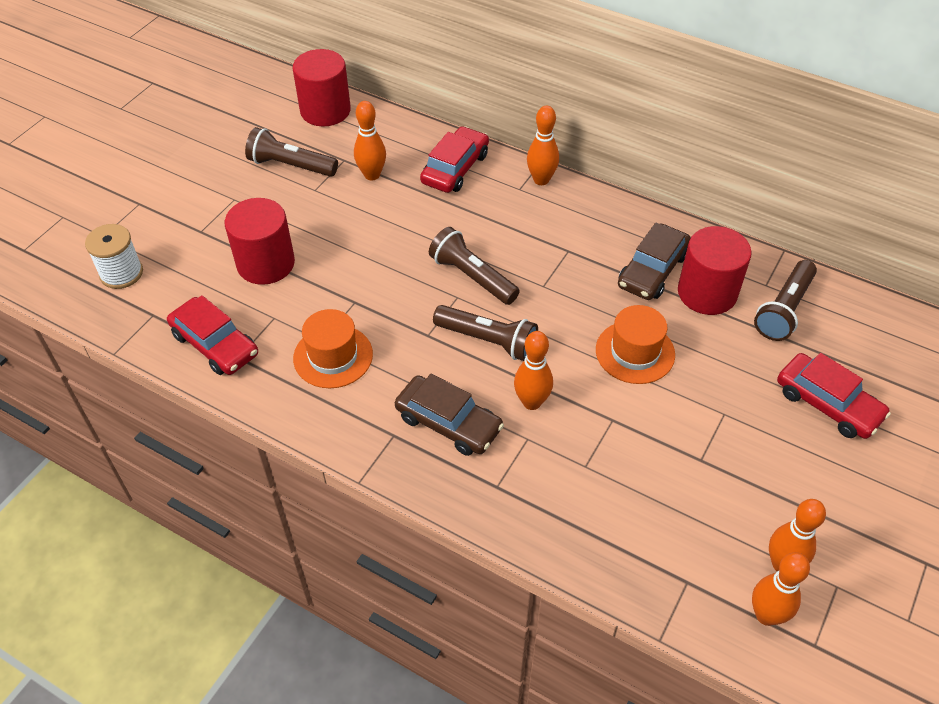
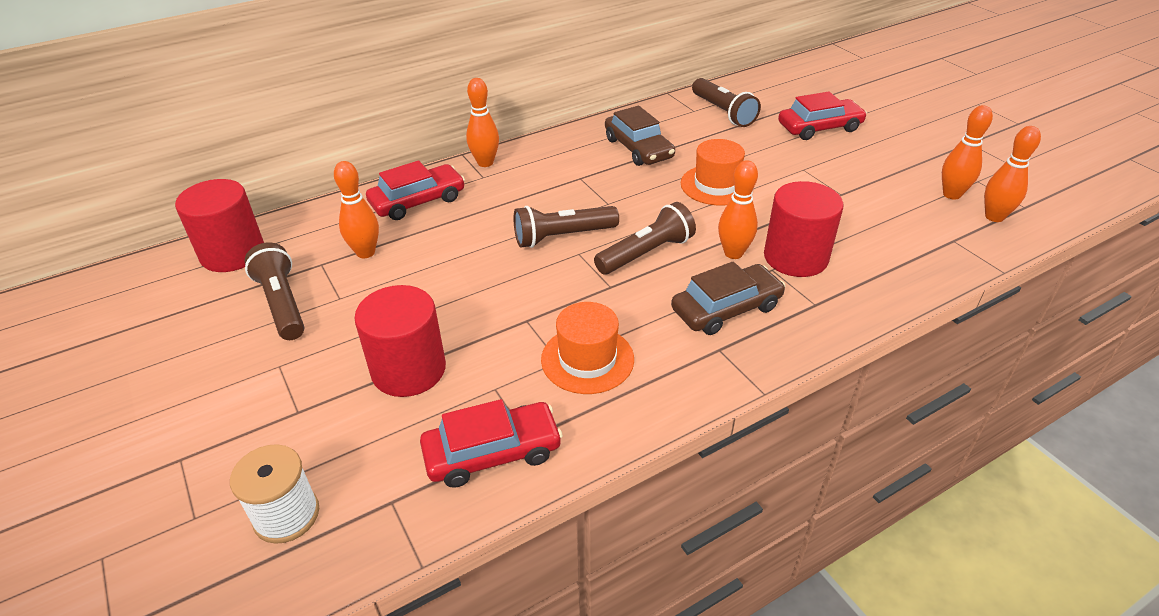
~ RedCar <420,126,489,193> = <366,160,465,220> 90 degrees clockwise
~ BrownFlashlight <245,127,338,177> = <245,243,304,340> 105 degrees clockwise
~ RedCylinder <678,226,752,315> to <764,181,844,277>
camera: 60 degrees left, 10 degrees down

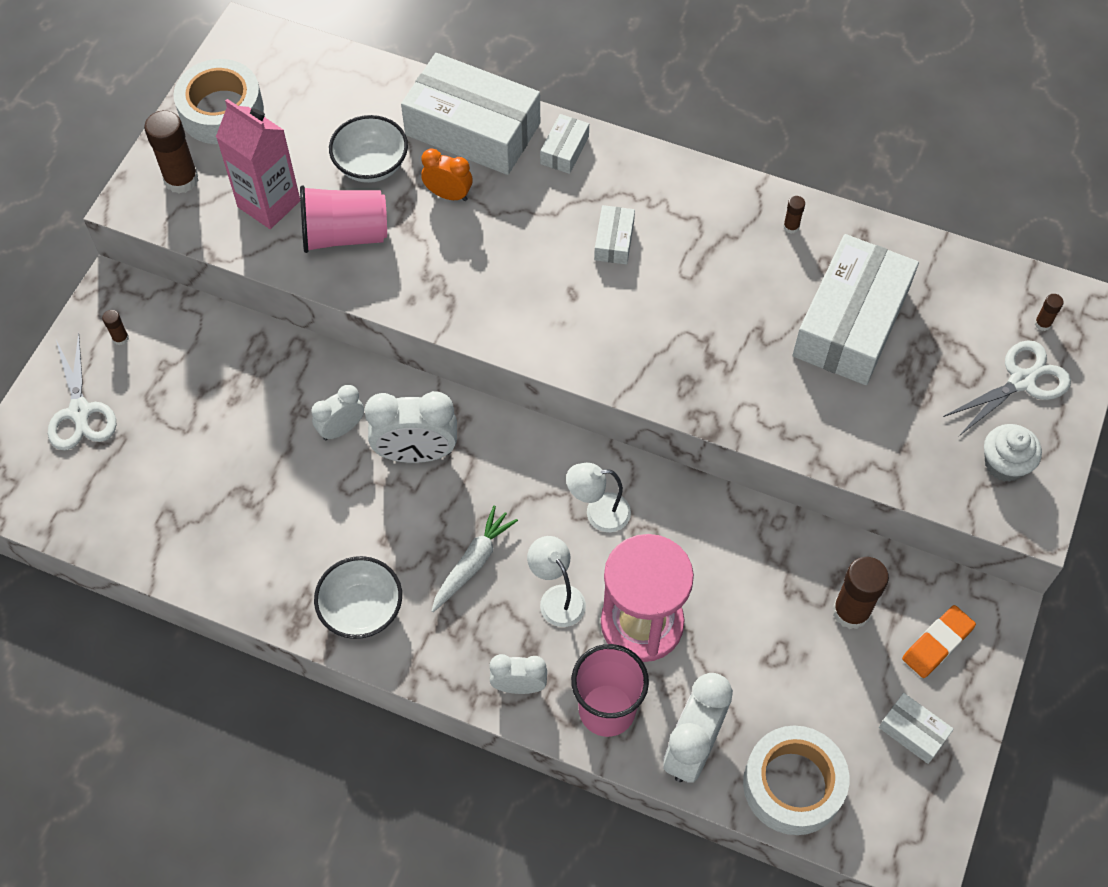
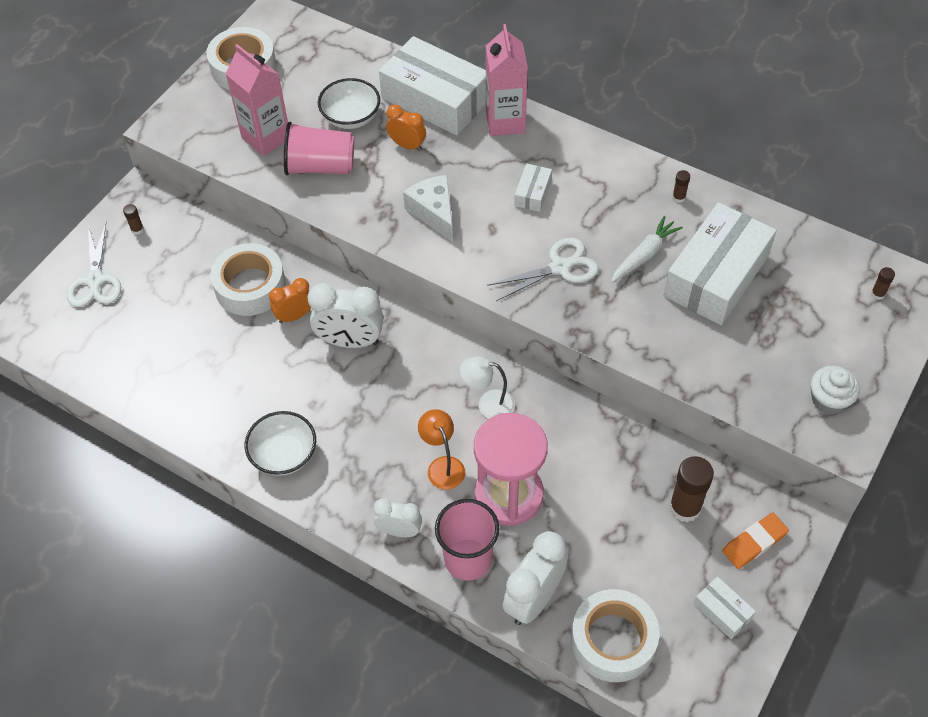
- BrownGlueStick <144,110,199,193>
~ WhiteBox <540,114,589,174> to PinkCarton <486,24,528,136>
~ WhiteScissors <943,340,1071,436> to <487,238,599,301>
~ WhiteClock <311,385,364,440> to OrangeClock <269,278,311,323>
~ WhiteCarrot <432,506,518,612> to <611,216,683,283>
~ WhiteLamp <527,536,586,627> to OrangeLamp <418,409,465,490>
+ WhiteCheese <403,175,453,242>
+ WhiteTape <210,243,286,316>
camera: 10 degrees right, 5 degrees down

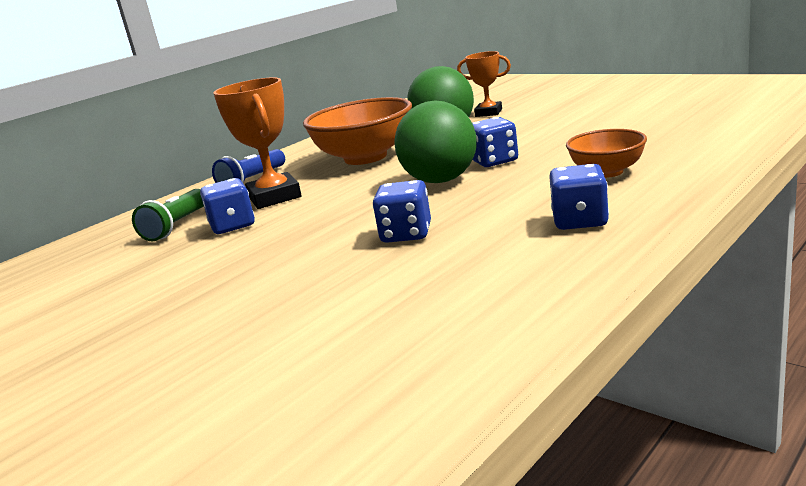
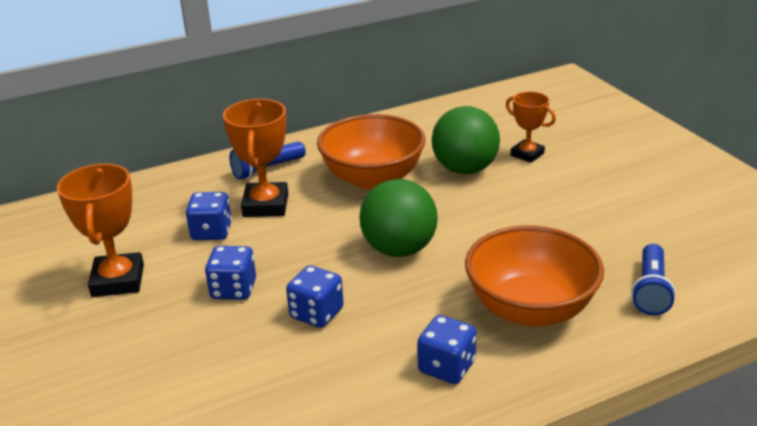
~ BlueDice <472,117,518,167> to <205,246,256,300>
~ OrangeBowl <566,129,647,178> = <465,225,604,327> x1.77
- GreenFlashlight <132,189,204,241>
+ OrangeTrophy <57,164,144,297>
+ BlueFlashlight <631,244,676,315>
camera: 20 degrees right, 10 degrees up

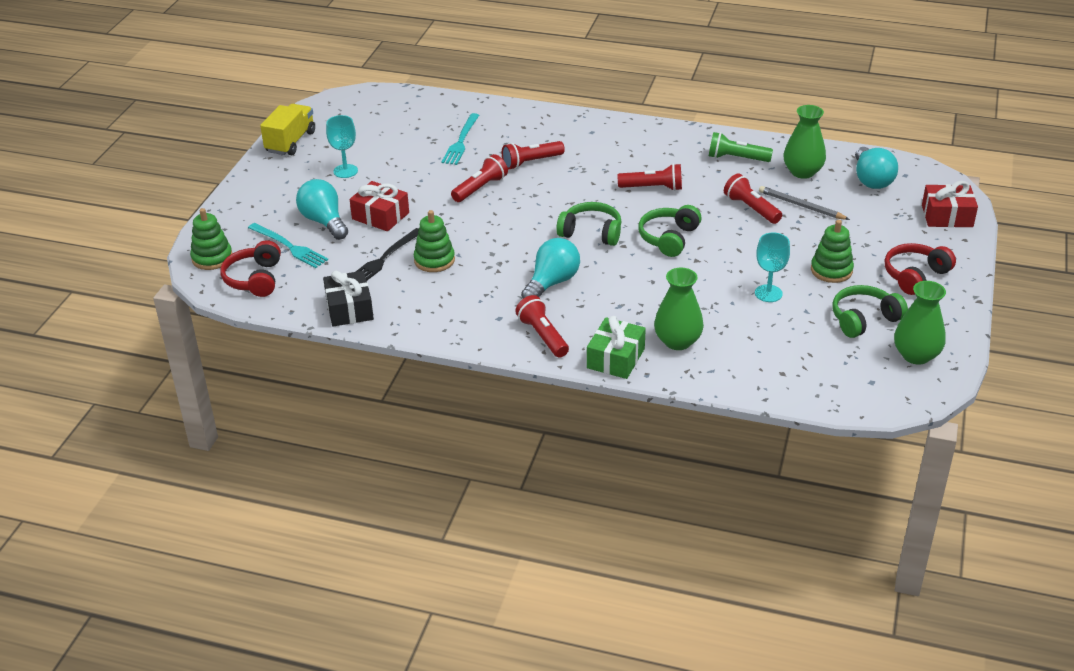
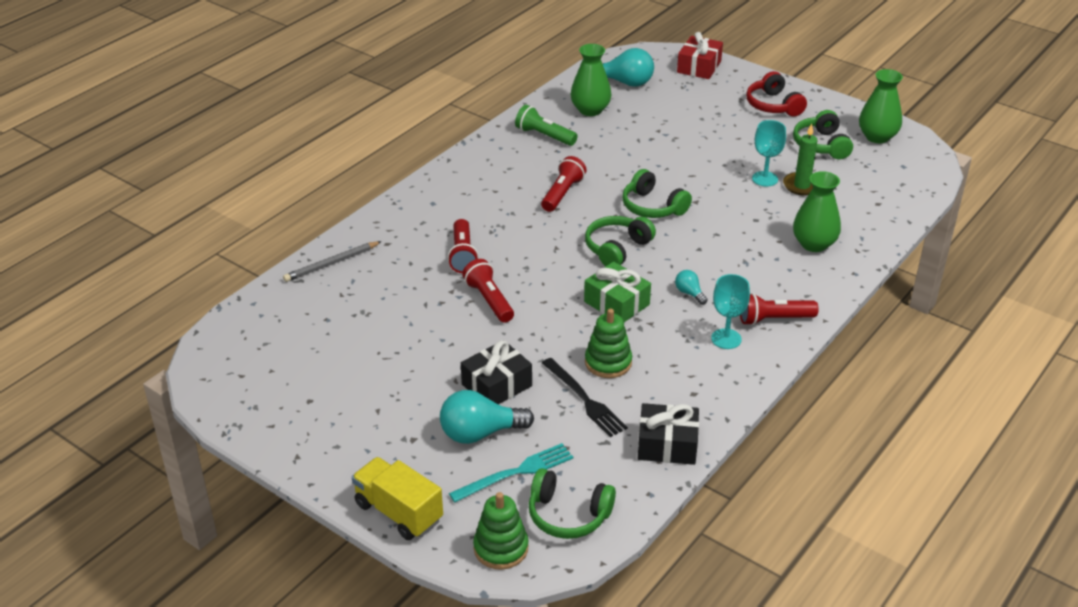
~ YellowTruck <260,104,315,155> to <352,457,443,540>
- TurquoiseFork <441,113,479,165>
~ TurquoiseGoblet <326,115,358,178> to <711,274,750,349>
~ GreenFlashlight <709,132,773,162> = <515,105,577,146> 90 degrees clockwise
- RedFlashlight <724,173,782,224>
~ RedGift <350,181,409,231> to BlackGift <461,340,532,404>
~ GreyPencil <759,186,850,220> to <283,241,382,282>
- GreenStackingToy <811,220,854,283>
~ TurquoiseLightBulb <521,238,580,299> = <675,270,708,305> x0.50
~ RedHeadphones <220,240,281,297> to GreenHeadphones <529,468,616,539>
~ GreenGift <587,316,646,379> to <584,262,651,322>
+ GreenCandle <783,124,818,196>
camera: 70 degrees left, 0 degrees up

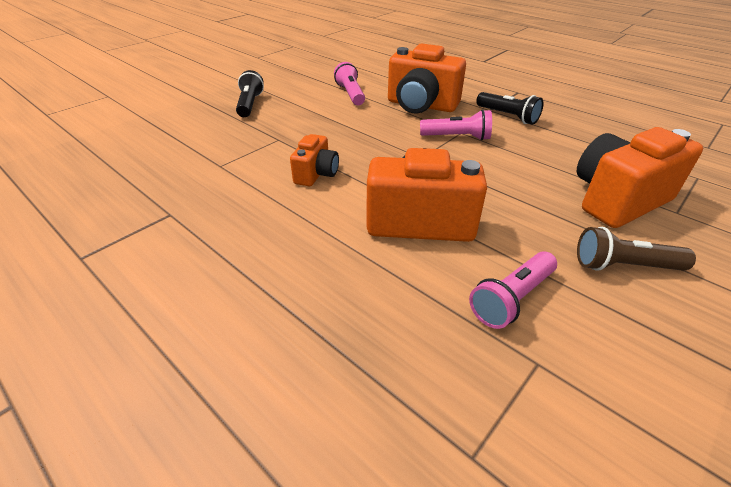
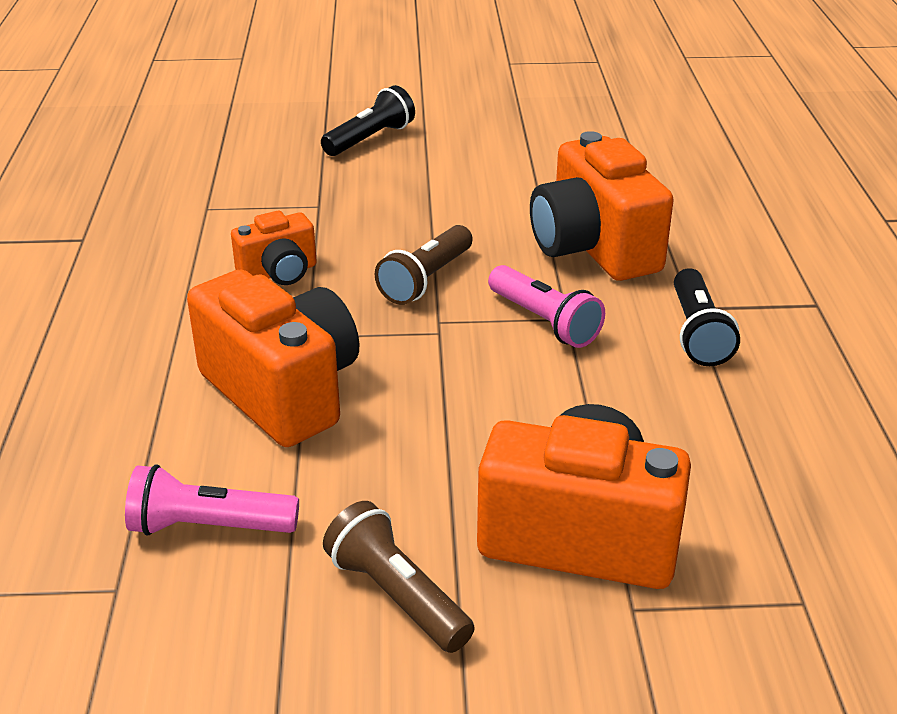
- PinkFlashlight <334,62,365,105>
+ BrownFlashlight <375,225,473,305>
camera: 45 degrees right, 5 degrees down

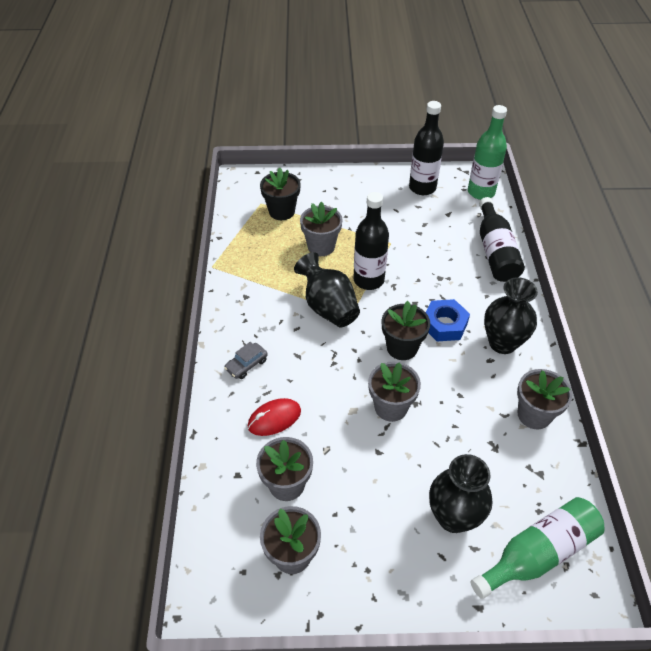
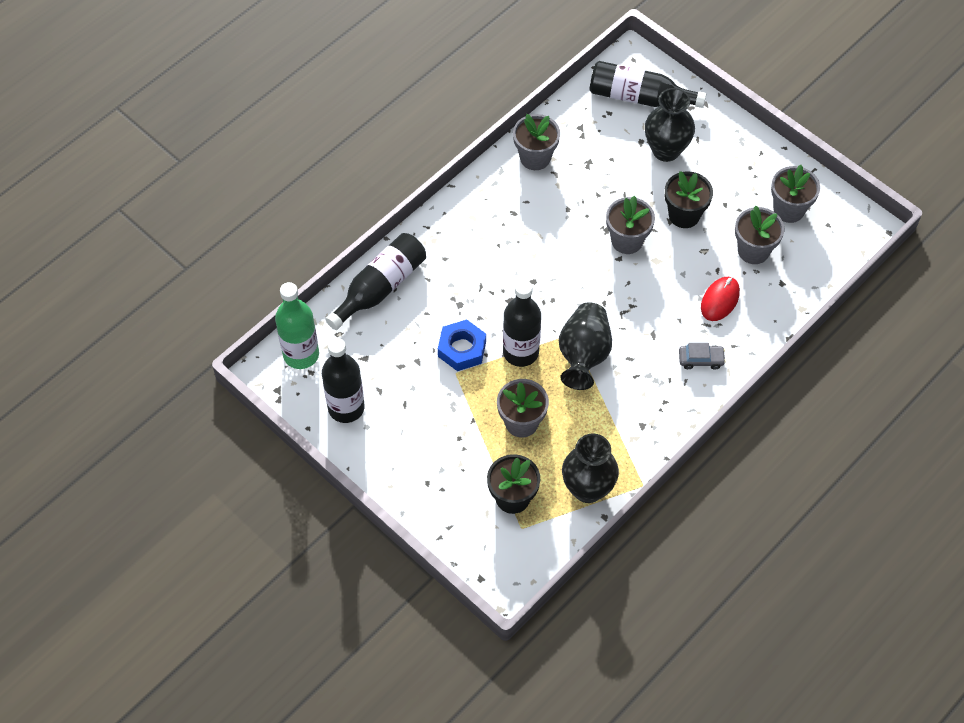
~ BlackVase <484,277,538,354> to <562,433,619,503>
~ BlueNut <426,299,470,341> to <438,319,486,371>
~ BlackFlowerPot <382,301,430,360> to <665,171,713,228>
~ RedMouse <248,398,301,436> = <701,277,740,321> 75 degrees counterclockwise
~ GreenBottle <471,497,605,599> to BlackBottle <590,61,706,108>
camera: 135 degrees left, 10 degrees up

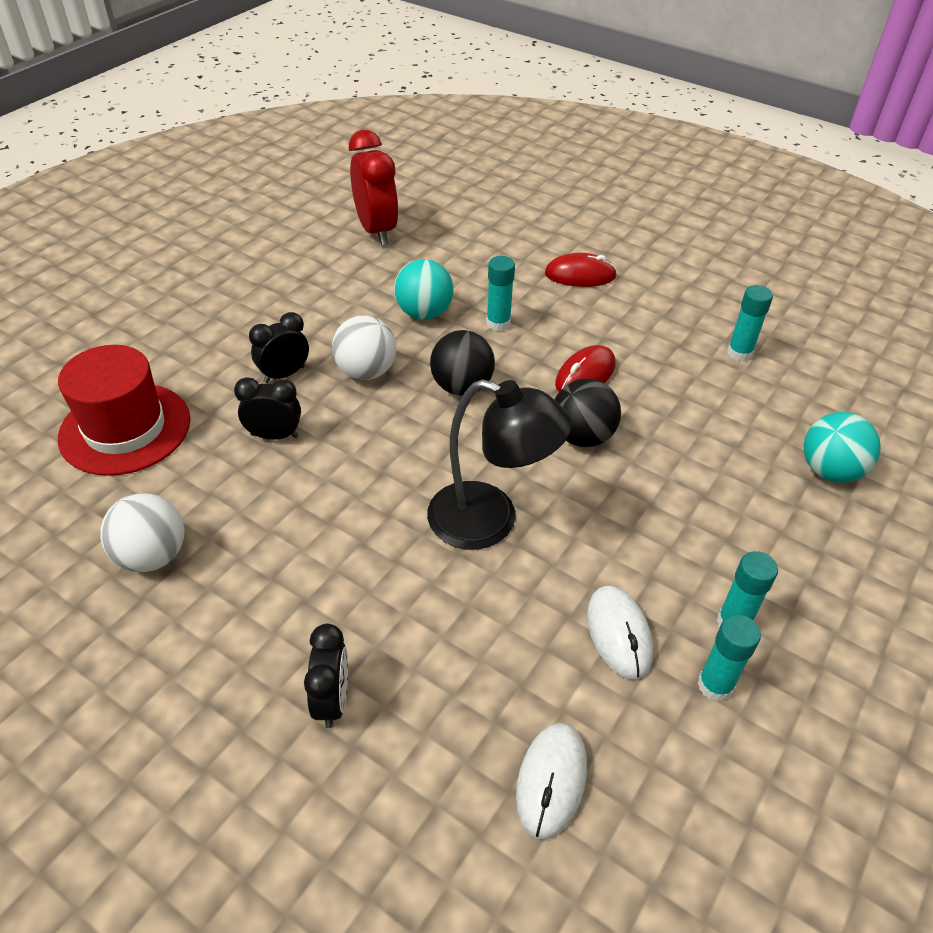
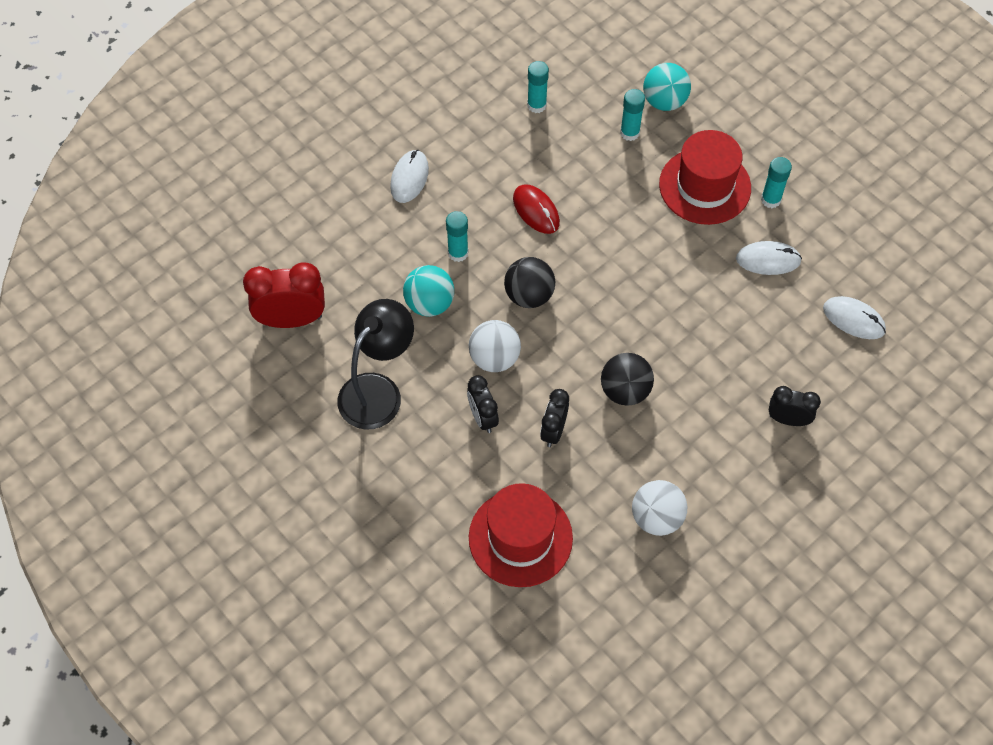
~ RedMouse <544,253,617,287> to WhiteMouse <390,150,429,203>
~ BlackBall <555,378,621,447> to <601,353,654,406>
~ BlackLamp <427,379,572,550> to <338,299,414,430>
~ TurquoiseGlueStick <697,615,761,702> to <620,89,645,141>
+ RedHat <659,130,751,225>
camera: 75 degrees left, 15 degrees up

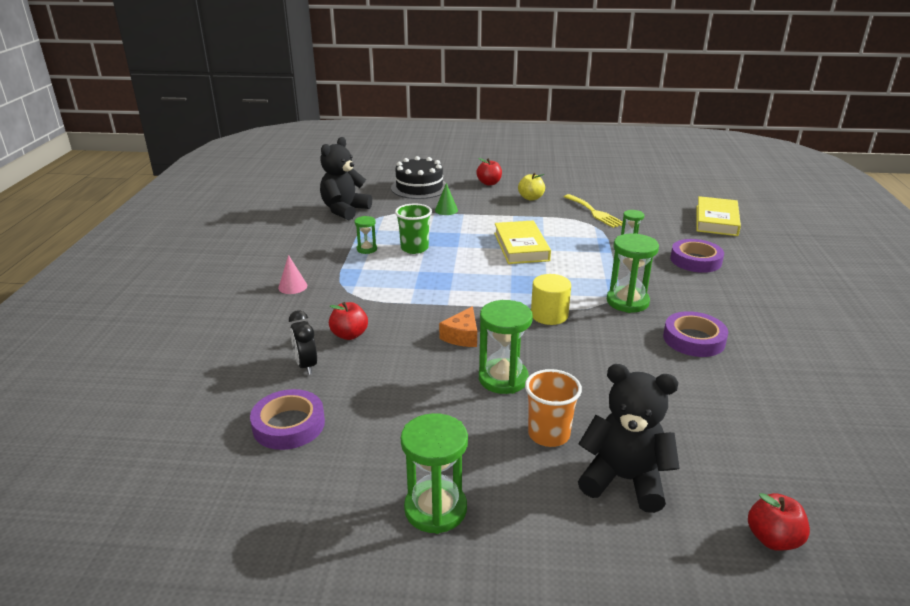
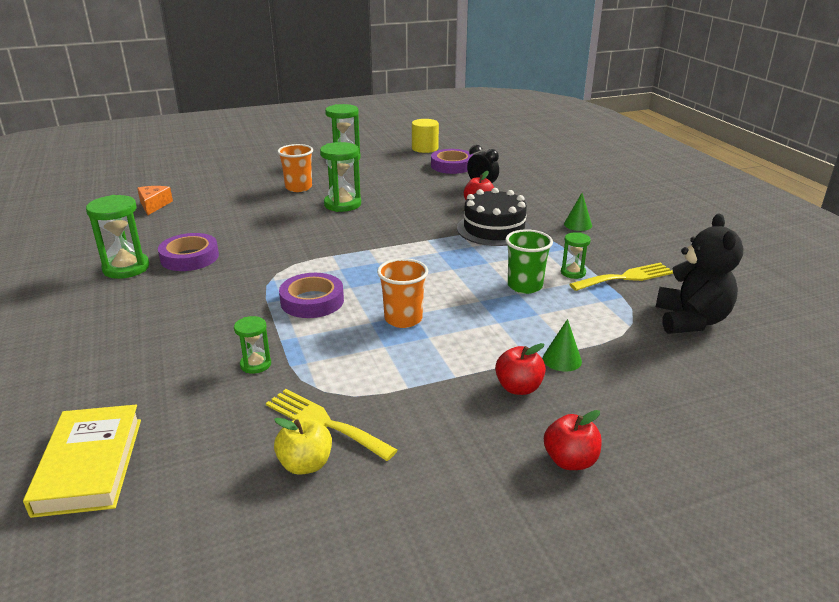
~ BlackCake <391,156,446,199> to <457,188,532,246>
~ YellowApple <518,173,545,201> to <274,418,332,475>
~ YellowBook <494,221,551,264> to OrangeCup <377,258,428,328>
~ GreenHourglass <607,233,659,313> to <86,195,149,279>
~ PurpleTape <670,239,724,273> to <279,273,344,318>
~ PinkCone <278,255,307,294> to GreenCone <564,193,592,231>
~ YellowCylinder <531,274,571,325> to <412,119,439,153>
~ OrangeCheese <439,306,477,347> to <137,186,173,215>
- BlackTeddyBear <578,364,680,513>
~ RedApple <748,493,810,551> to <495,343,546,395>
+ YellowFork <569,263,673,291>
camera: 155 degrees right, 0 degrees up

